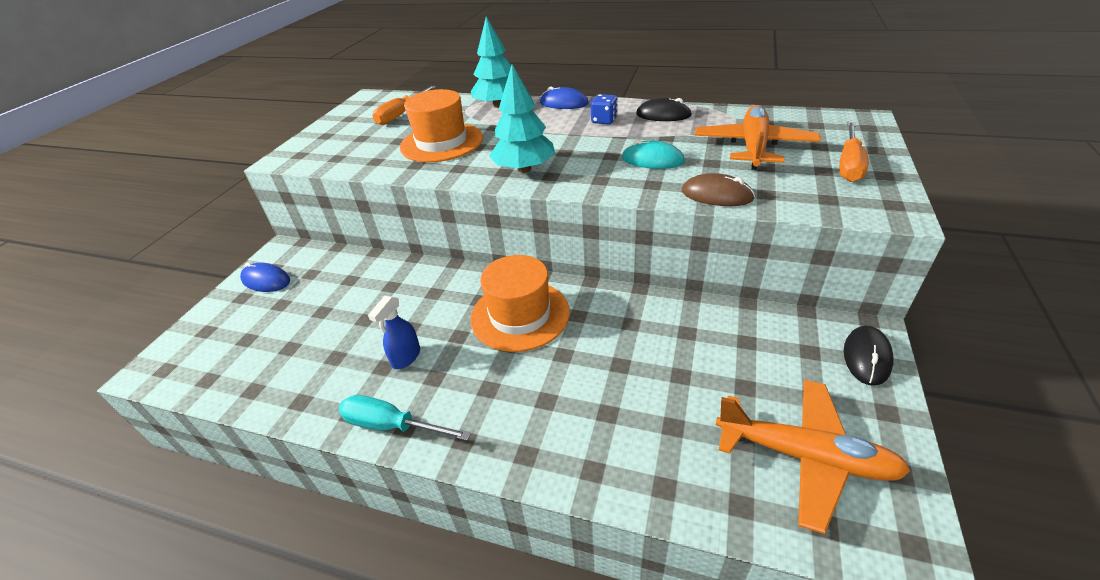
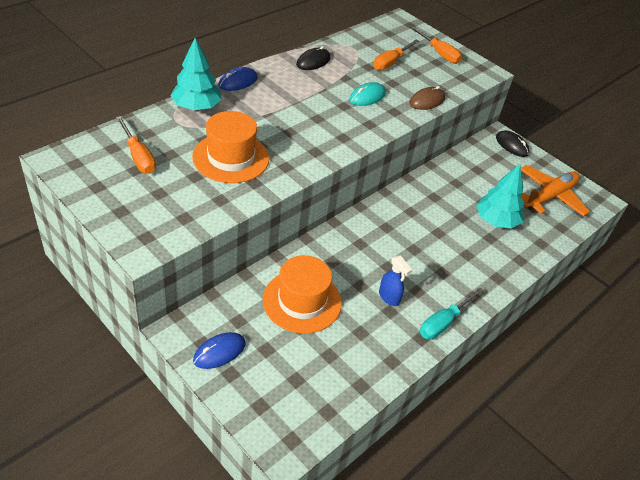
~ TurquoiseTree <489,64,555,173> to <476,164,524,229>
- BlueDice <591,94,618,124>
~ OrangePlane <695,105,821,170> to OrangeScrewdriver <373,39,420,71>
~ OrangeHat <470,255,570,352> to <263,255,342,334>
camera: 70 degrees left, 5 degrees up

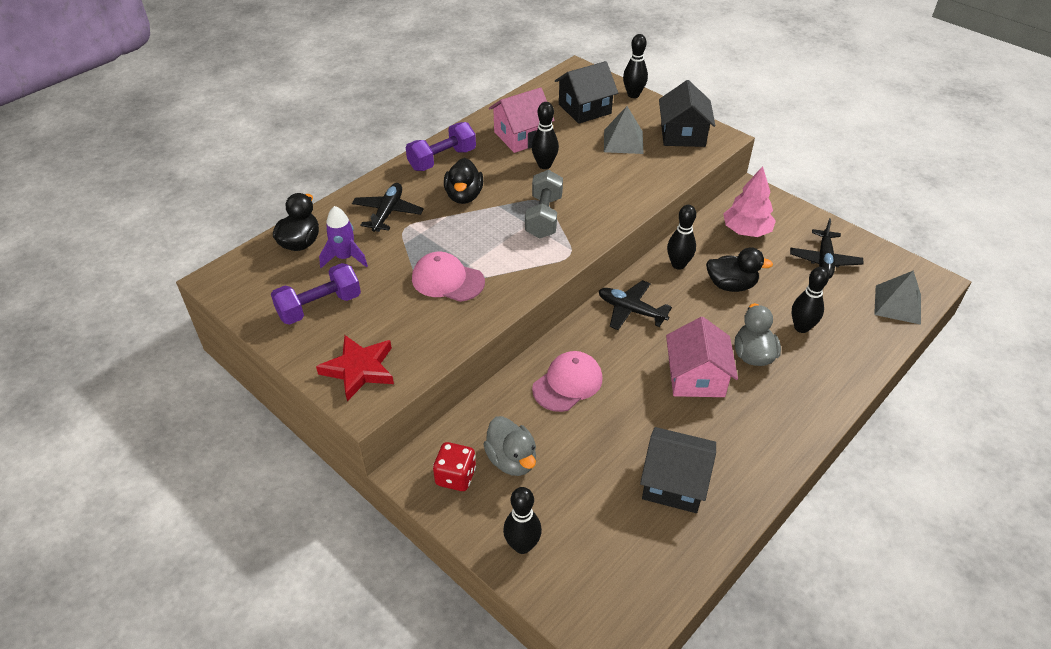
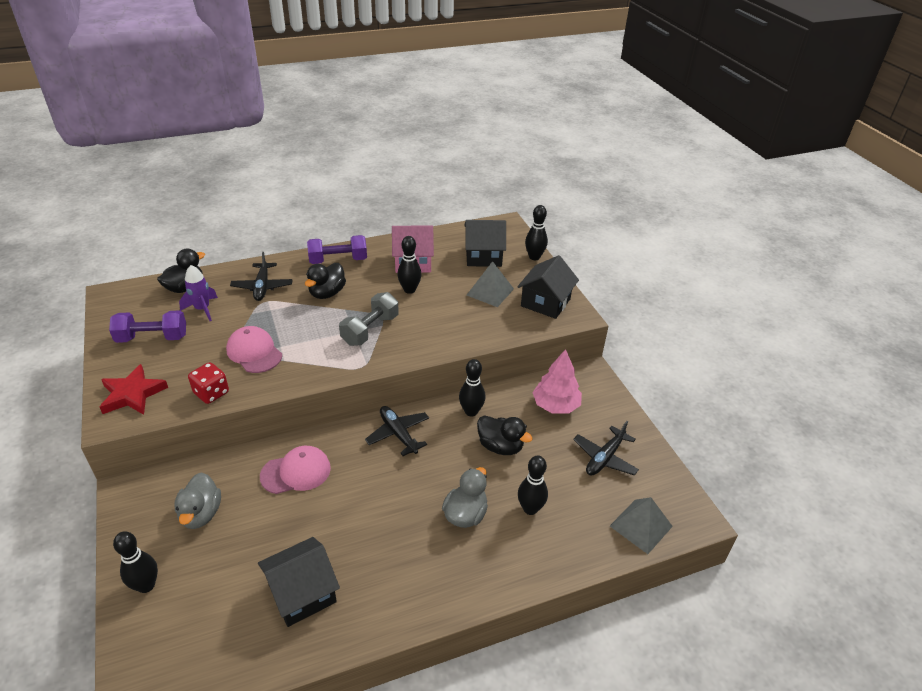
~ BlackPlane <352,183,424,232> = <230,252,293,301> 135 degrees clockwise
- PinkHouse <666,317,738,397>
~ BlackHouse <640,427,716,513> = <258,537,340,627> 75 degrees counterclockwise
~ RedDice <433,442,476,491> to <188,362,229,404>
camera: 25 degrees right, 5 degrees down

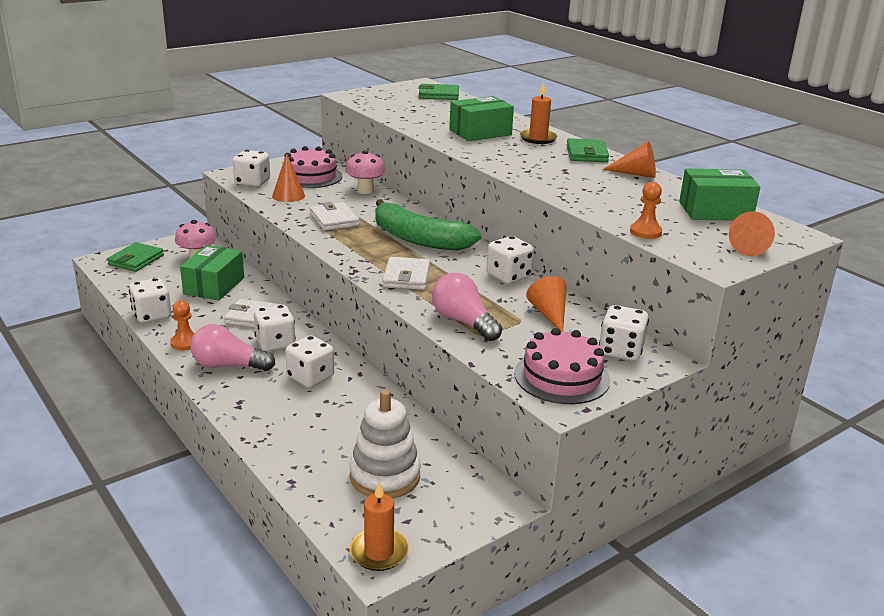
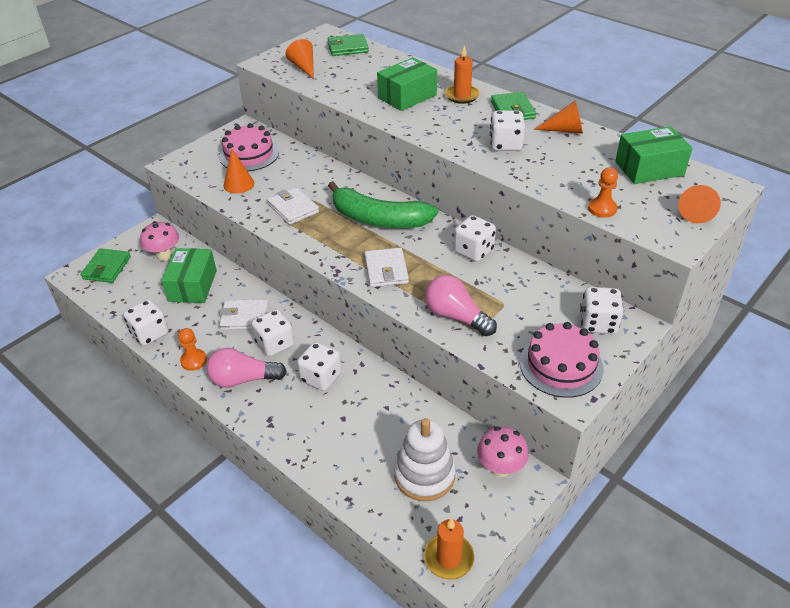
~ WhiteDice <233,150,270,187> to <490,111,525,151>
~ PinkMushroom <345,150,385,194> to <477,427,529,477>
~ OrangeCone <526,276,567,332> to <286,39,314,79>
camera: 10 degrees left, 15 degrees up

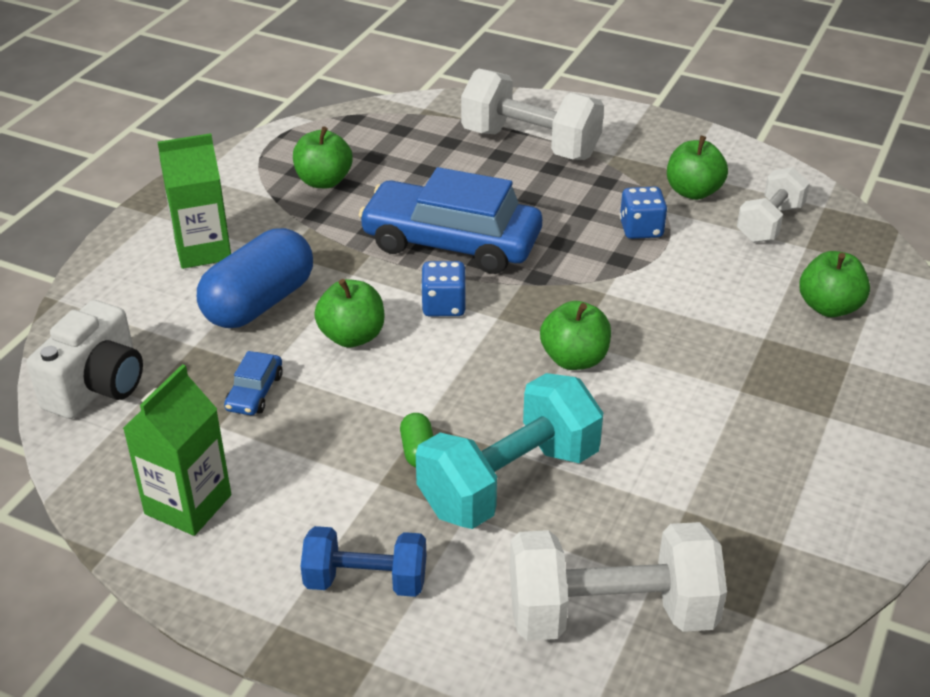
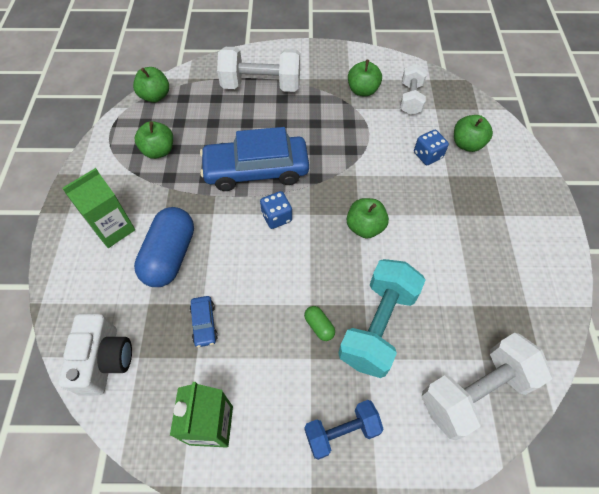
~ BlueDice <620,186,667,239> to <414,130,449,165>
~ GreenApple <314,279,384,347> to <133,67,169,103>
camera: 25 degrees left, 20 degrees up

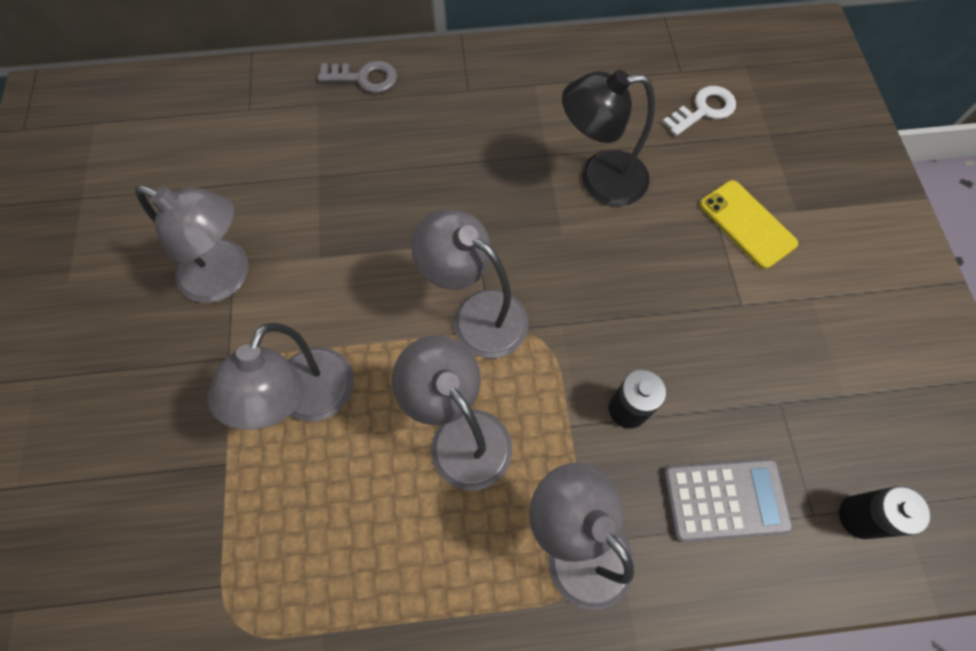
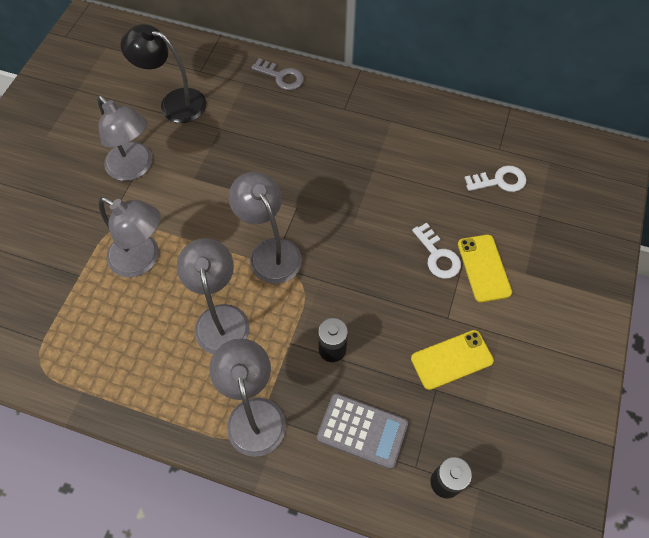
~ BlackLamp <562,70,655,206> to <121,24,206,123>
~ GreyLamp <207,323,354,430> = <98,197,161,277> 105 degrees counterclockwise
+ WhiteKey <412,223,461,279>
+ YellowPhone <411,330,494,390>
camera: 25 degrees right, 5 degrees down

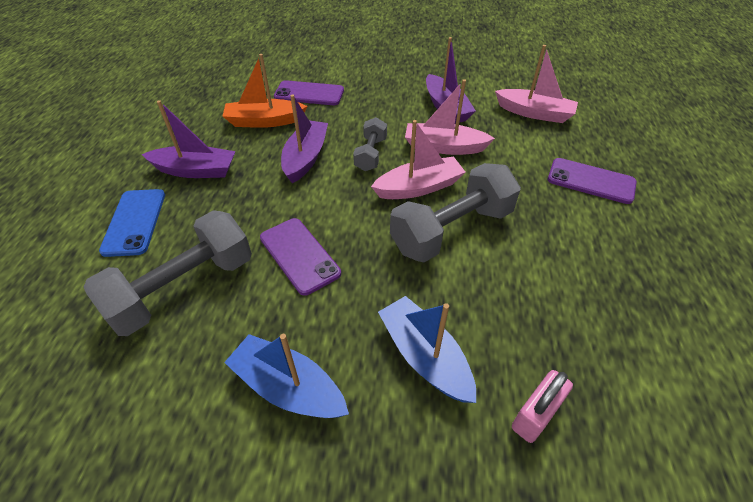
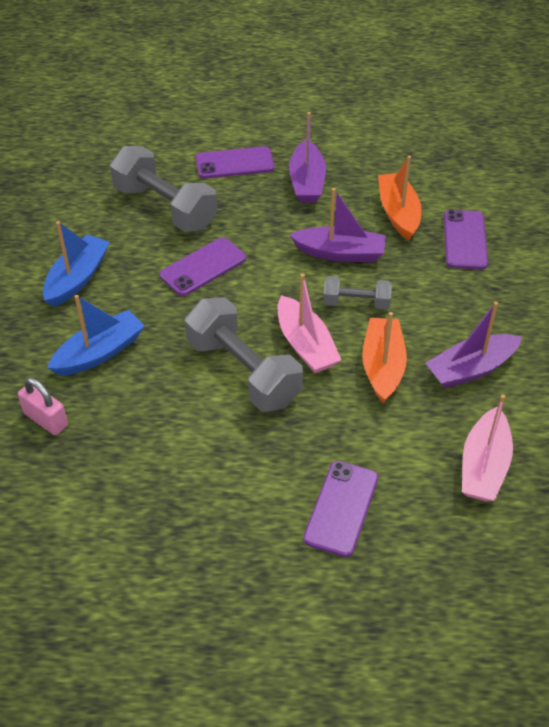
~ PinkBoat <405,79,495,155> to OrangeBoat <362,312,407,403>
~ BluePhone <99,189,165,257> to PurplePhone <196,146,274,179>
camera: 85 degrees right, 0 degrees up

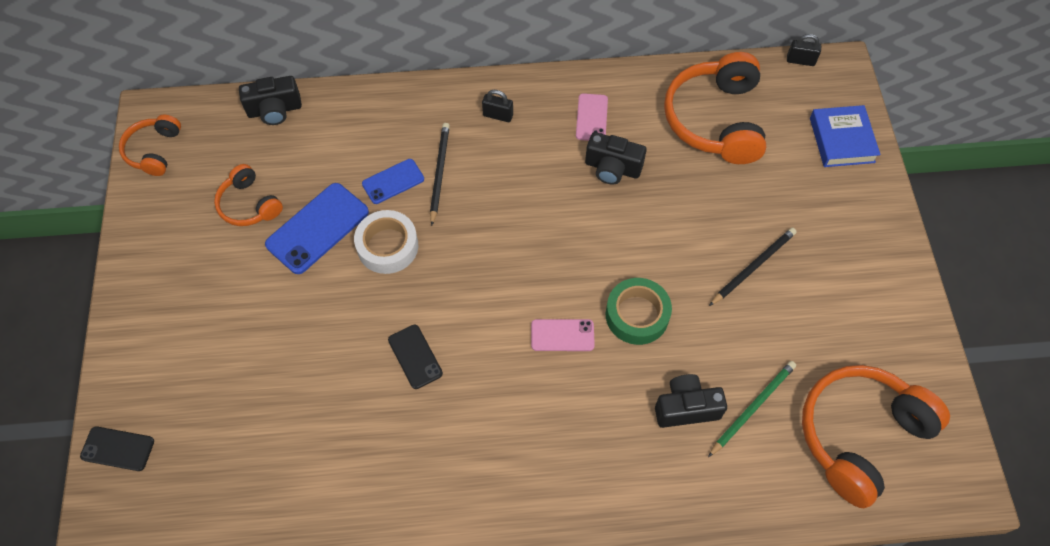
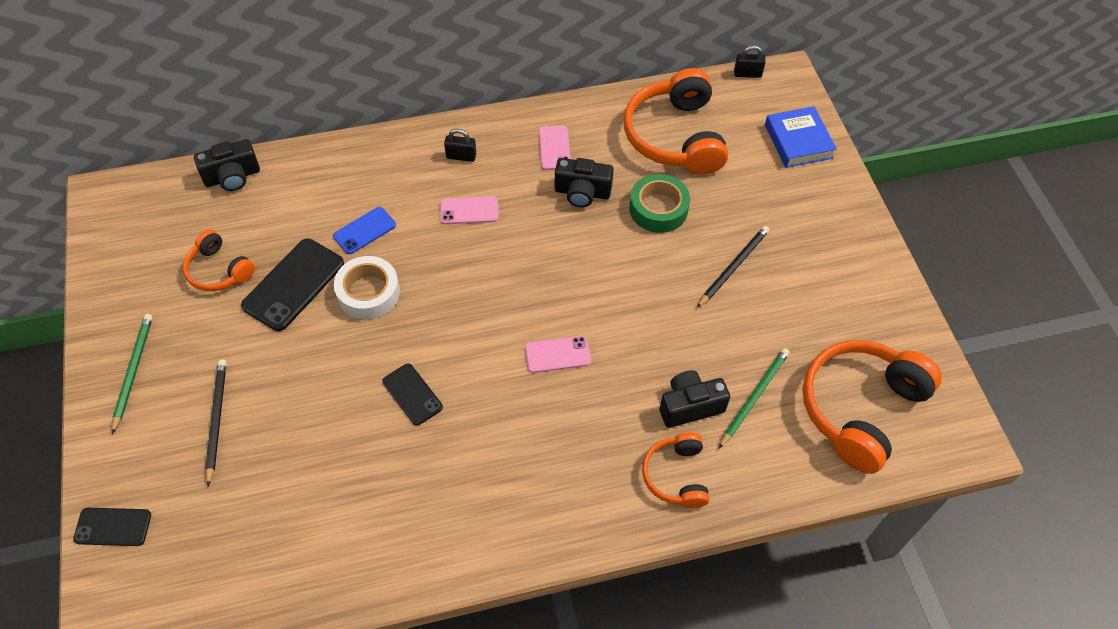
~ OrangeHeadphones <119,115,181,176> to <642,432,709,508>
~ BlackPencil <430,123,450,226> to <205,360,226,486>
~ BluePhone <265,183,369,274> to BlackPhone <241,238,344,331>
~ GreenTape <606,278,672,345> to <629,174,690,233>
+ PinkPhone <440,196,499,224>
+ GreenPencil <112,314,153,434>
camera: 10 degrees left, 5 degrees down

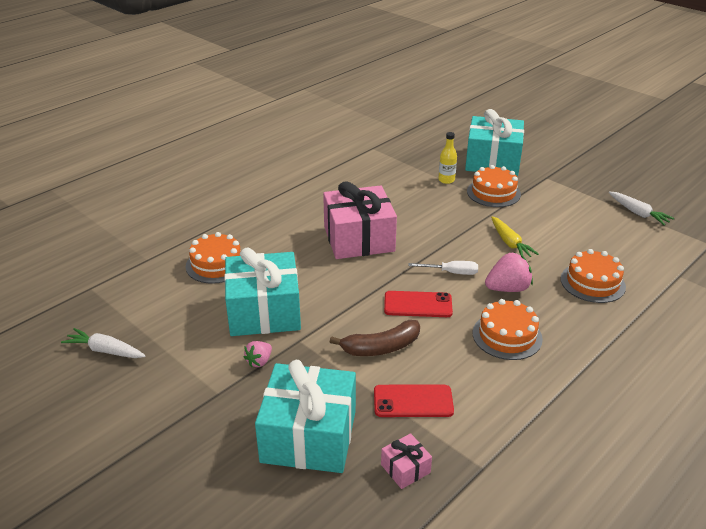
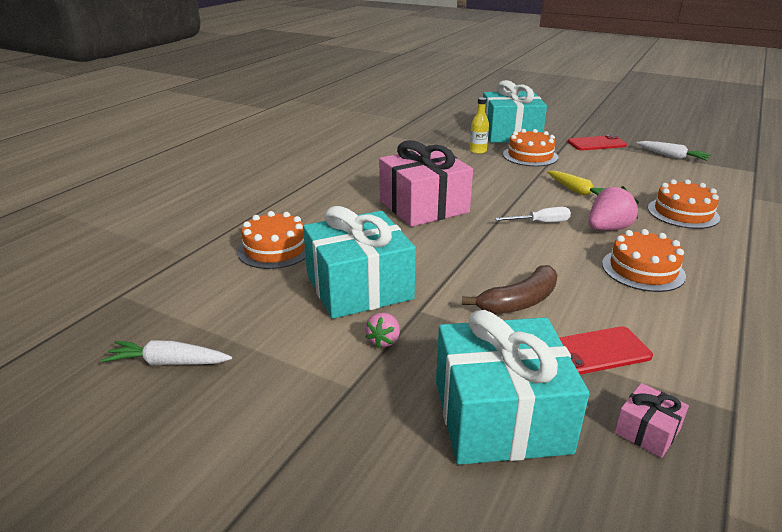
~ RedPhone <384,291,453,317> to <568,135,627,151>
camera: 15 degrees left, 5 degrees down

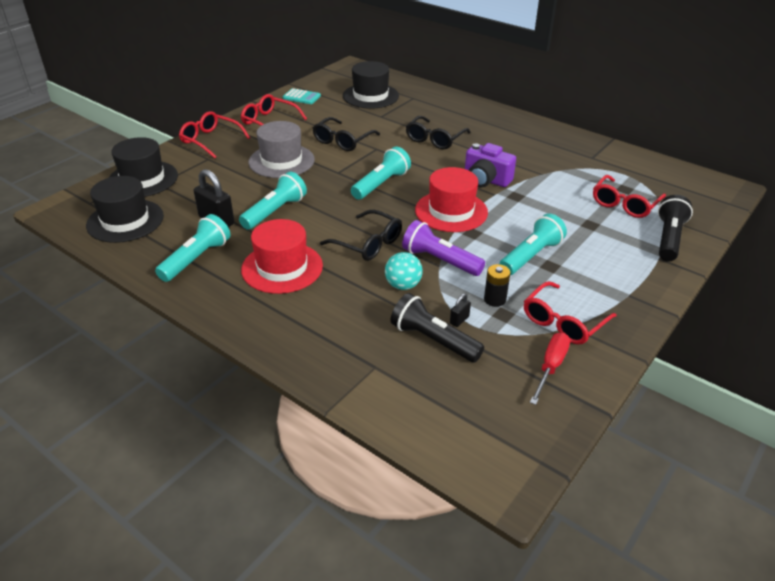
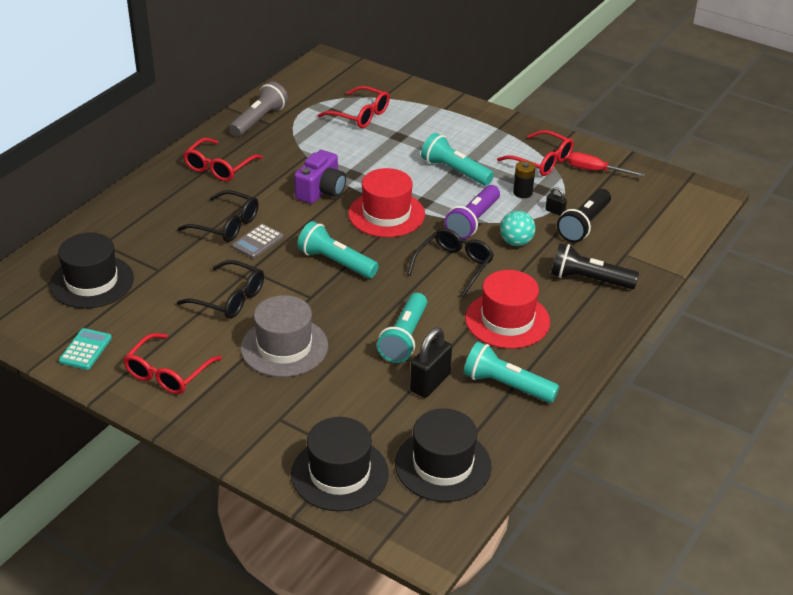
~ RedGlasses <179,111,250,158> to <183,138,263,181>
~ TurquoiseFlashlight <239,172,307,230> = <377,293,427,363> 105 degrees counterclockwise
~ BlackFlashlight <658,195,693,261> to <551,243,639,289>
+ GreyFlashlight <229,82,288,137>
+ GreyCalculator <232,224,283,259>
camera: 95 degrees left, 0 degrees up

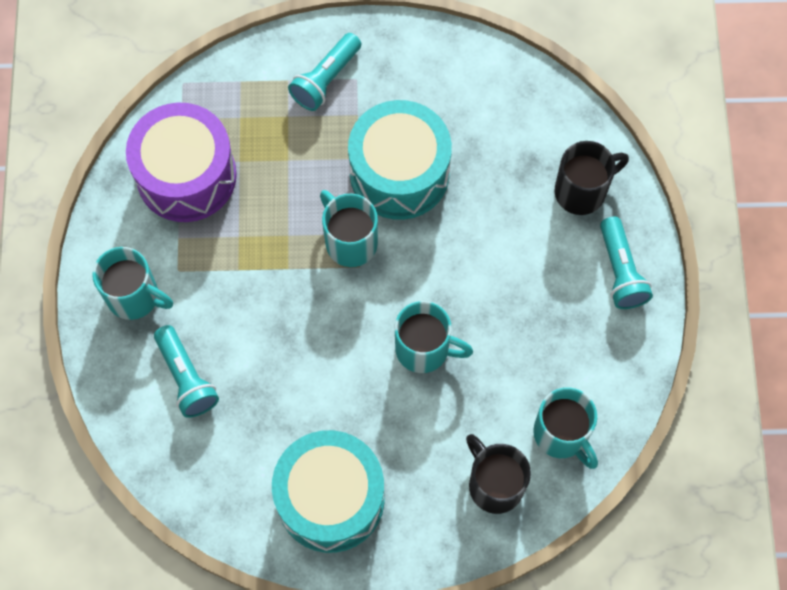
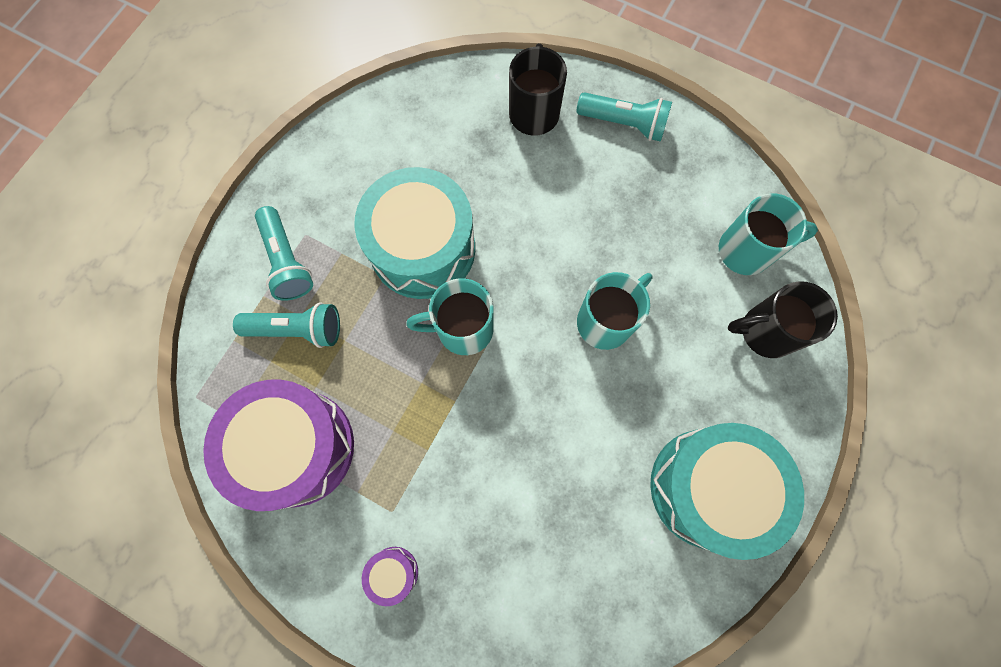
~ TurquoiseMug <92,247,173,320> to PurpleDrum <362,547,418,606>
~ TurquoiseFlashlight <154,325,219,418> to <233,302,340,348>
camera: 60 degrees left, 5 degrees up

